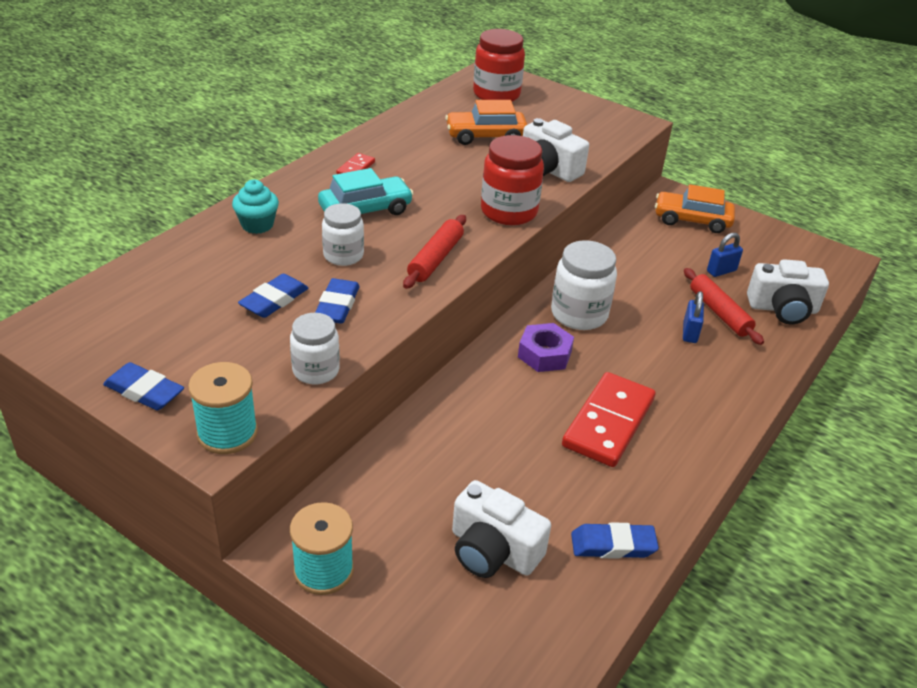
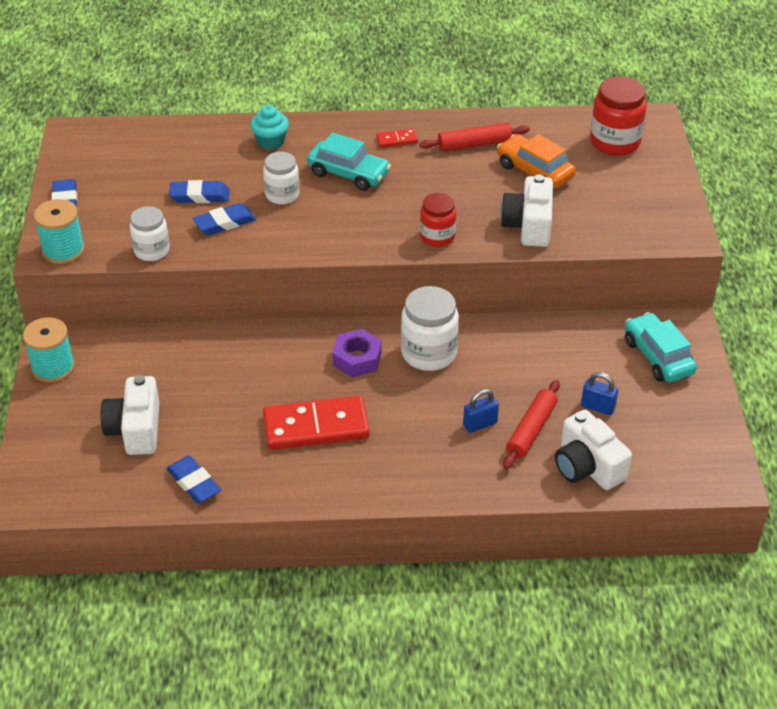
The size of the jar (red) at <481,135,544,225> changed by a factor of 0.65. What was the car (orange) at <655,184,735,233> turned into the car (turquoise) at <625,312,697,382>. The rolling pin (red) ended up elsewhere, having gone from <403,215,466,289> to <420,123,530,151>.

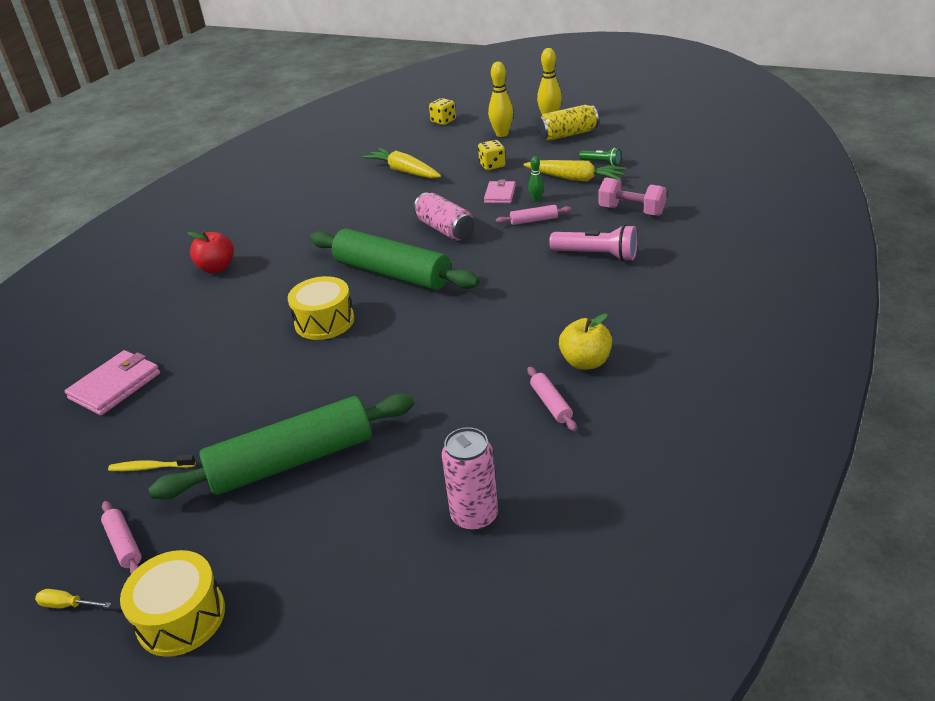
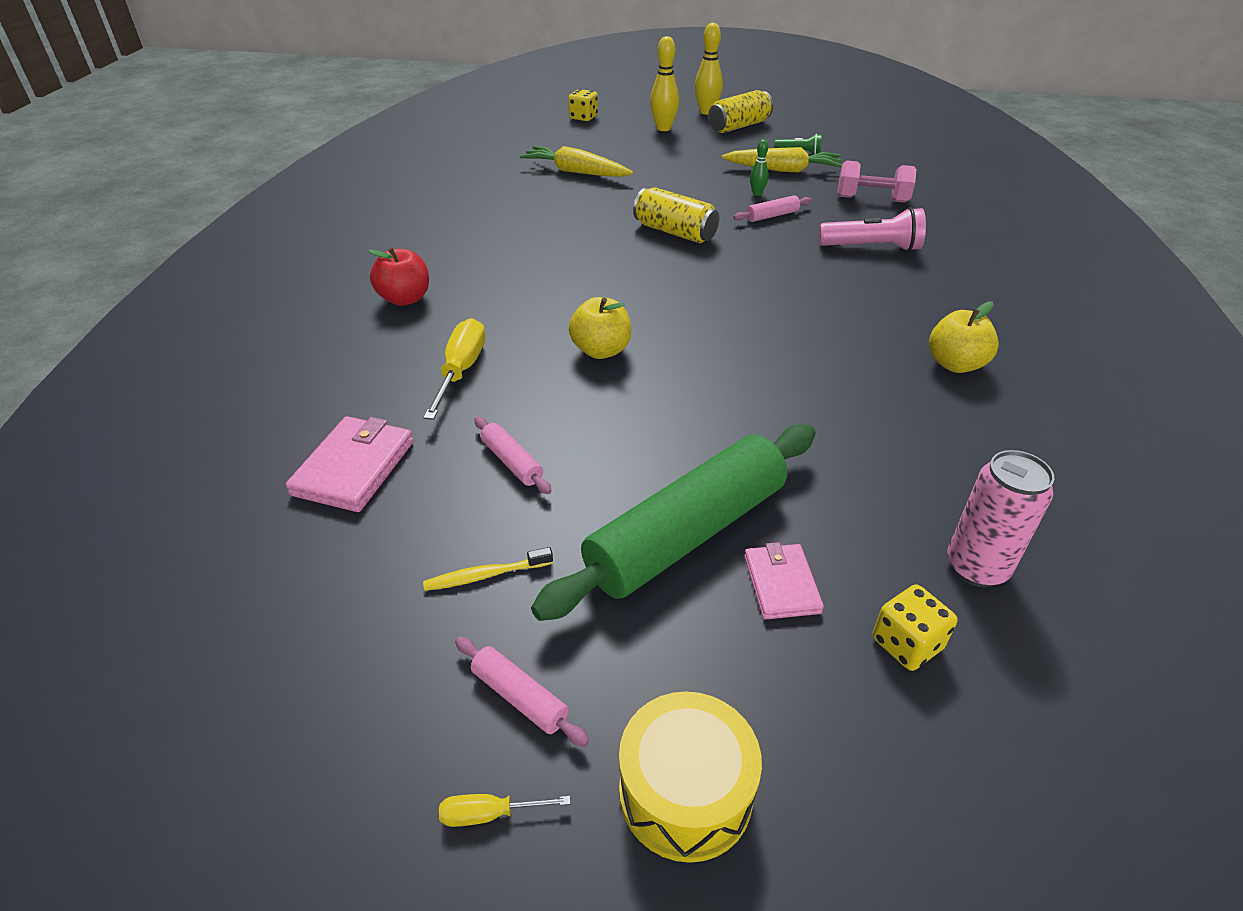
The dice (yellow) ended up elsewhere, having gone from <478,140,506,170> to <873,585,958,671>. The wallet (pink) ended up elsewhere, having gone from <484,180,516,203> to <744,542,824,620>. What was the can (pink) at <414,192,474,241> turned into the can (yellow) at <633,187,719,243>. The second view lost the rolling pin (green) at <310,228,480,290>. Where the drum (yellow) stood at <288,276,354,340>, the apple (yellow) came to stand at <569,297,631,359>. The rolling pin (pink) ended up elsewhere, having gone from <527,367,577,431> to <474,416,552,494>. The second view gained the screwdriver (yellow) at <423,318,485,420>.

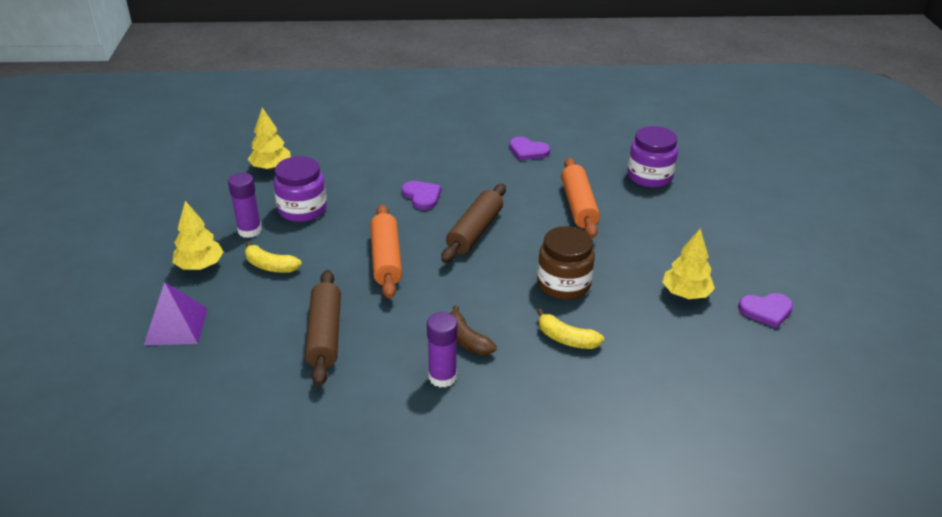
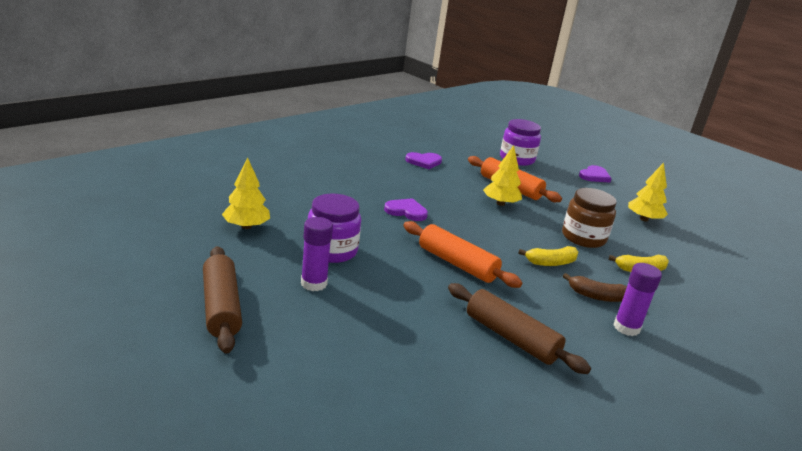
The rolling pin (brown) ended up elsewhere, having gone from <441,184,506,263> to <203,246,242,354>. The tree (yellow) ended up elsewhere, having gone from <172,201,224,270> to <483,145,522,206>. The banana (yellow) ended up elsewhere, having gone from <245,241,302,273> to <518,246,578,266>. The second view lost the pyramid (purple) at <144,282,208,345>. The heart (purple) ended up elsewhere, having gone from <738,293,793,328> to <579,165,612,183>.

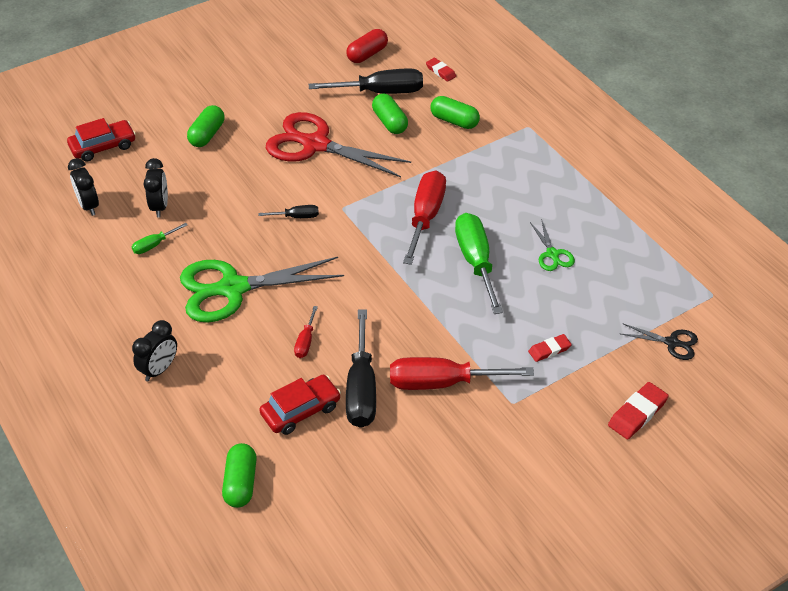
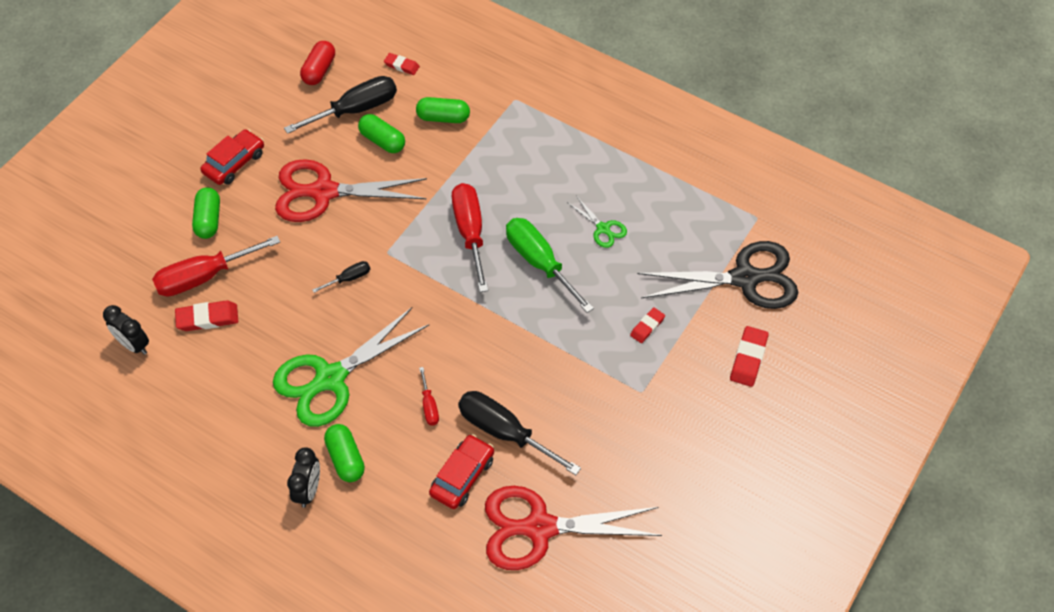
The car (red) ended up elsewhere, having gone from <67,118,136,162> to <200,129,264,185>. Where the clock (black) stood at <144,158,168,218>, the eraser (red) came to stand at <175,300,238,331>. The second view lost the screwdriver (green) at <132,223,188,254>. The screwdriver (black) at <346,309,376,428> ended up facing another way, 150 degrees clockwise from before. The size of the scissors (black) at <621,323,698,360> changed by a factor of 2.21. The screwdriver (red) ended up elsewhere, having gone from <390,357,534,390> to <152,236,280,297>. The capsule (green) ended up elsewhere, having gone from <222,443,257,508> to <324,424,365,482>. The second view gained the scissors (red) at <485,486,662,570>.

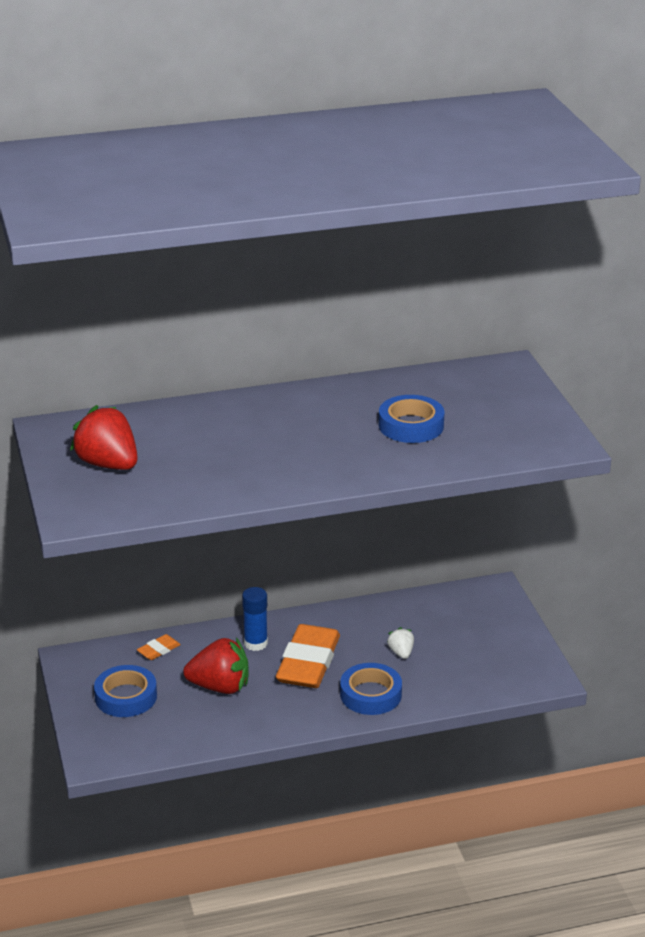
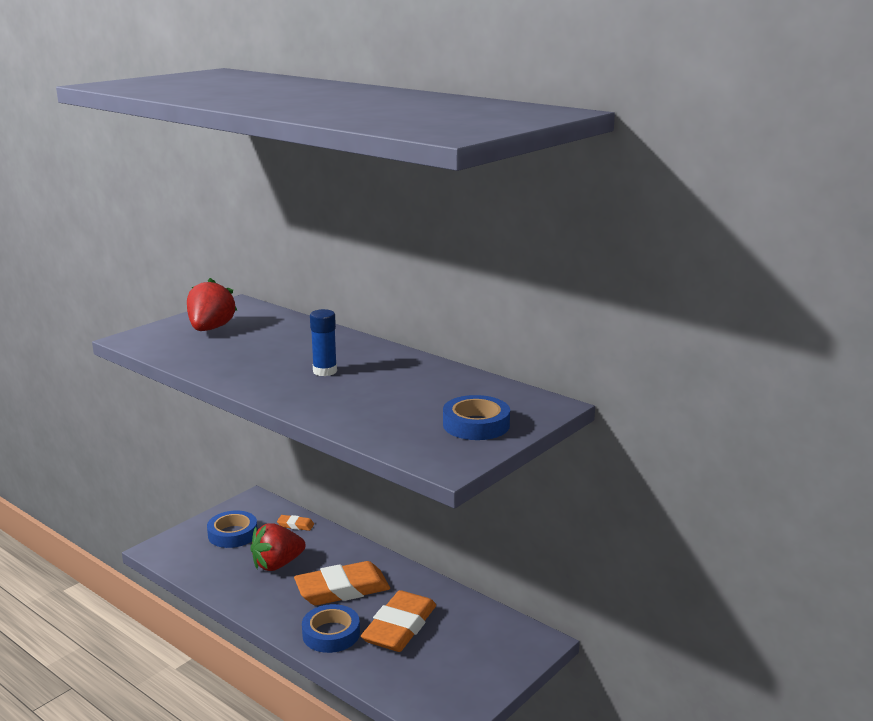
The tape (blue) ended up elsewhere, having gone from <379,395,445,443> to <443,395,510,440>. The glue stick (blue) ended up elsewhere, having gone from <242,587,268,651> to <310,309,337,376>. Where the strawberry (white) stood at <387,627,414,659>, the eraser (orange) came to stand at <361,590,436,652>. The strawberry (red) at <183,638,249,694> ended up facing another way, 90 degrees clockwise from before.

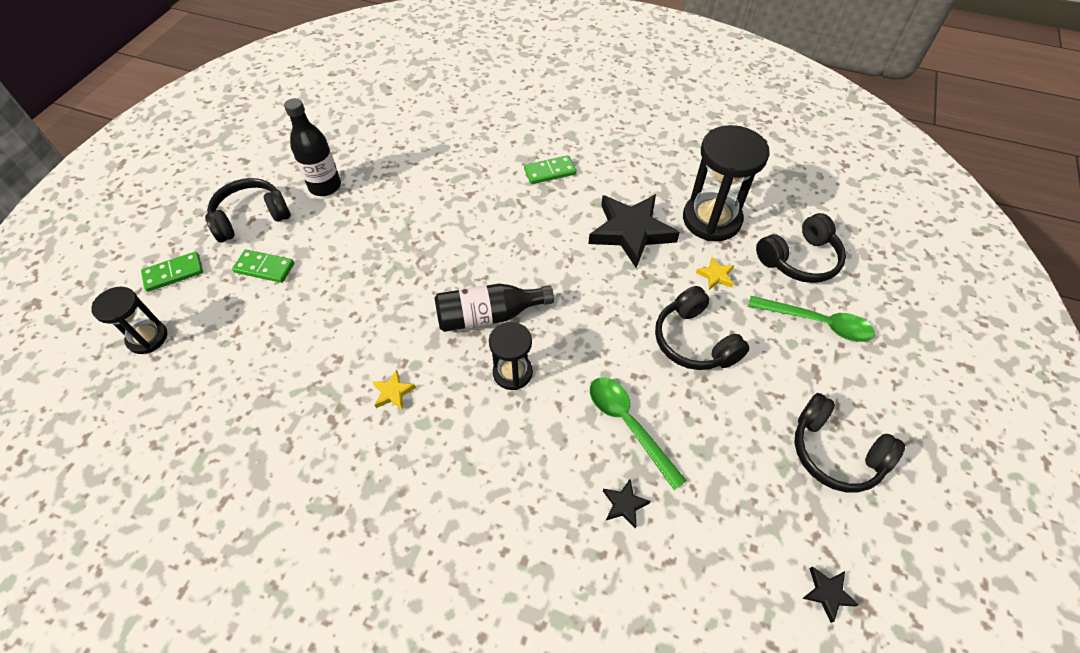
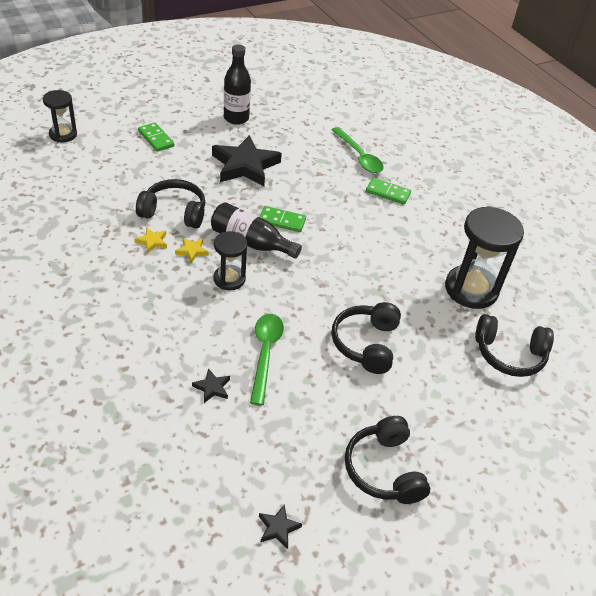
The headphones (black) ended up elsewhere, having gone from <205,178,291,243> to <136,179,205,229>. The star (black) ended up elsewhere, having gone from <588,194,680,268> to <212,135,282,186>. The domino (green) ended up elsewhere, having gone from <141,252,203,292> to <259,206,306,232>. The star (yellow) ended up elsewhere, having gone from <696,257,734,290> to <175,238,209,263>. The spoon (green) ended up elsewhere, having gone from <748,296,875,342> to <332,127,384,173>.

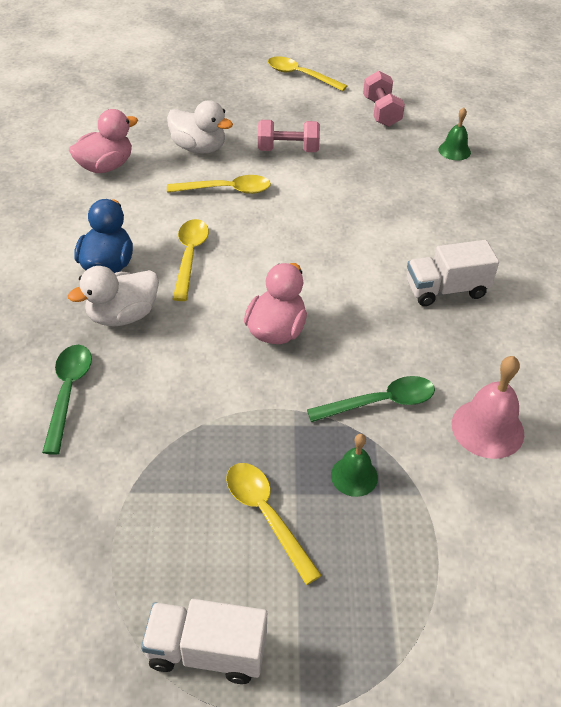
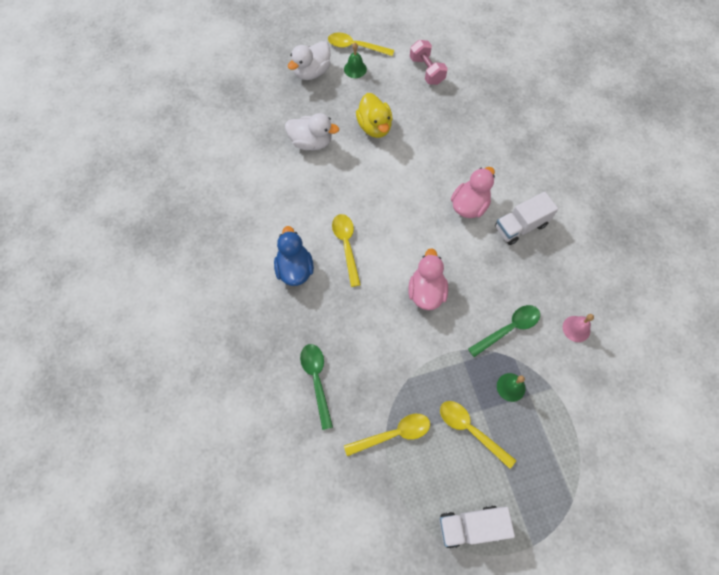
The bell (green) ended up elsewhere, having gone from <438,108,471,161> to <344,43,367,78>. The duck (pink) ended up elsewhere, having gone from <69,109,138,173> to <451,167,495,218>. Where the dumbbell (pink) stood at <258,120,320,152>, the duck (yellow) came to stand at <356,93,393,138>. The spoon (yellow) ended up elsewhere, having gone from <167,175,271,194> to <344,414,430,456>. The duck (white) ended up elsewhere, having gone from <68,266,159,326> to <288,41,331,80>. The size of the bell (pink) at <452,356,524,459> changed by a factor of 0.62.

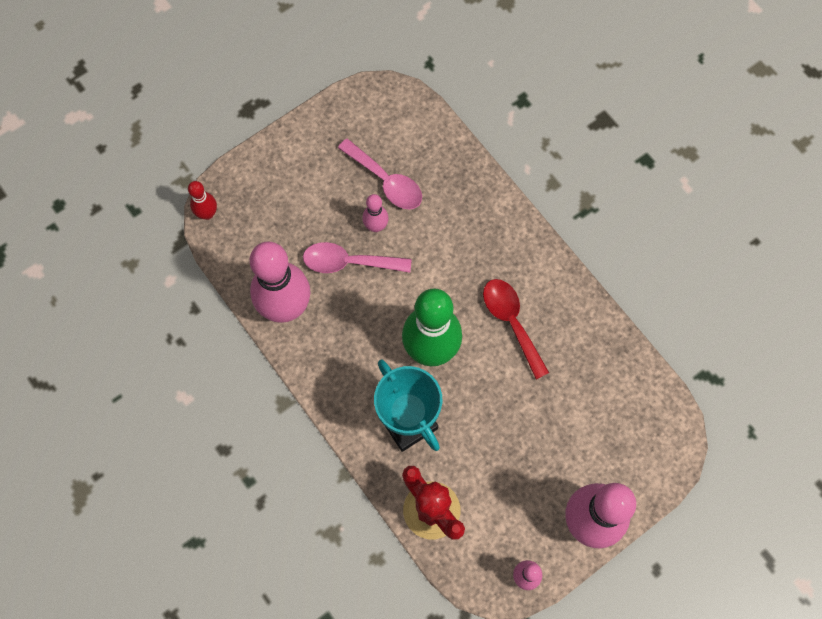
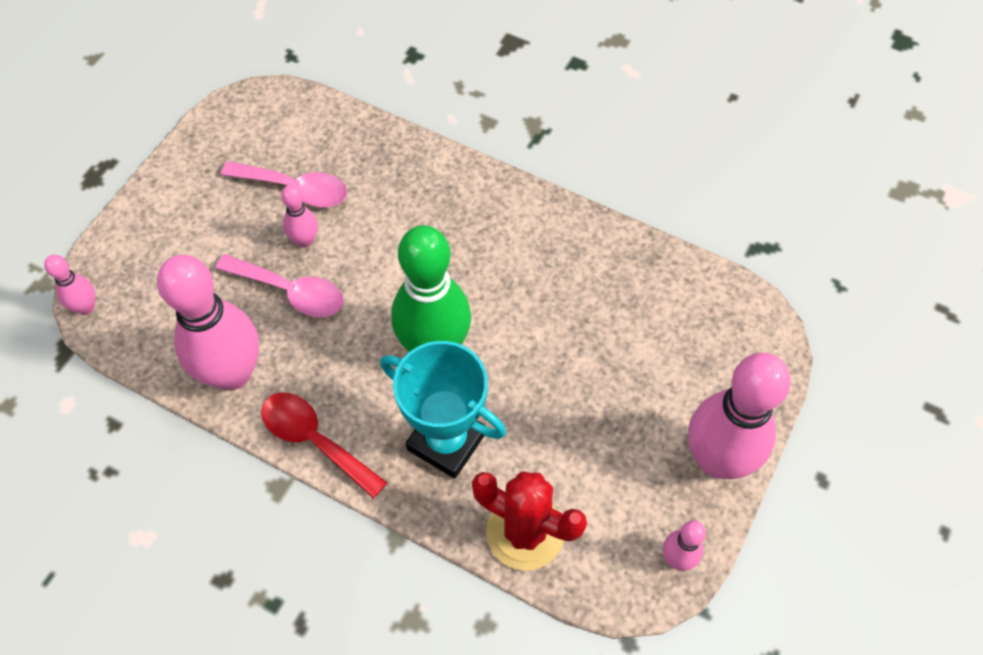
What was the bowling pin (red) at <188,181,217,220> turned into the bowling pin (pink) at <44,255,96,315>. The spoon (pink) at <303,242,411,273> ended up facing another way, 135 degrees counterclockwise from before. The spoon (red) ended up elsewhere, having gone from <483,279,549,379> to <261,393,387,499>.

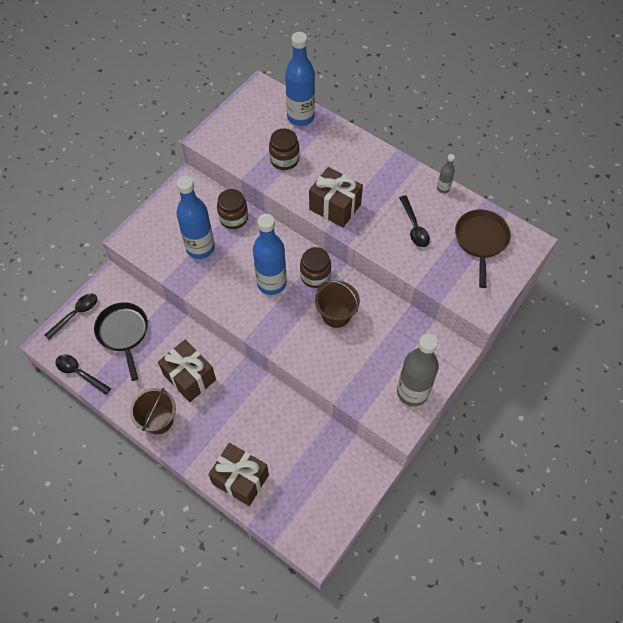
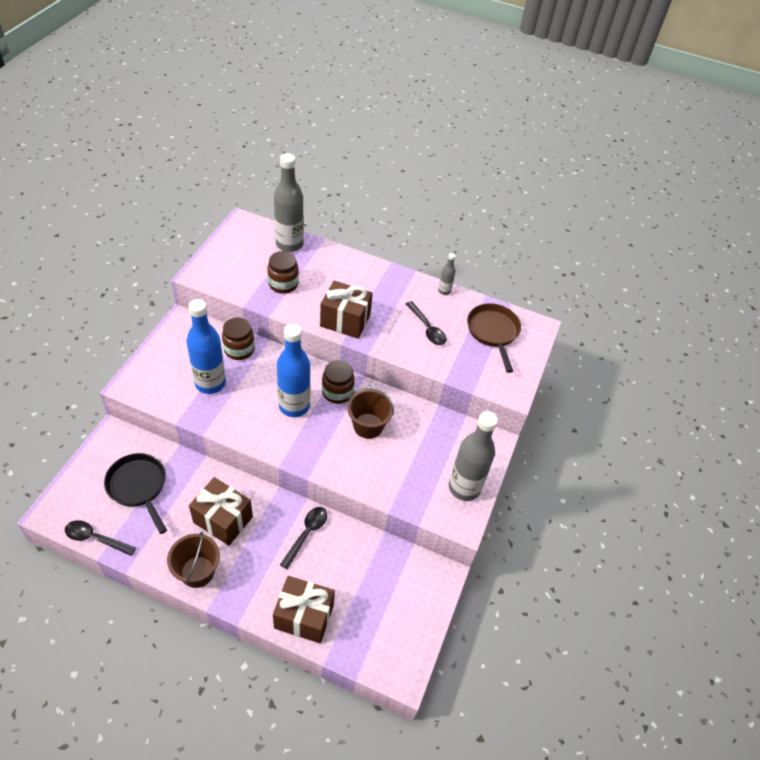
What was the bottle (blue) at <285,32,315,126> turned into the bottle (grey) at <274,153,304,252>. The spoon (black) ended up elsewhere, having gone from <45,293,97,340> to <280,507,327,569>.

